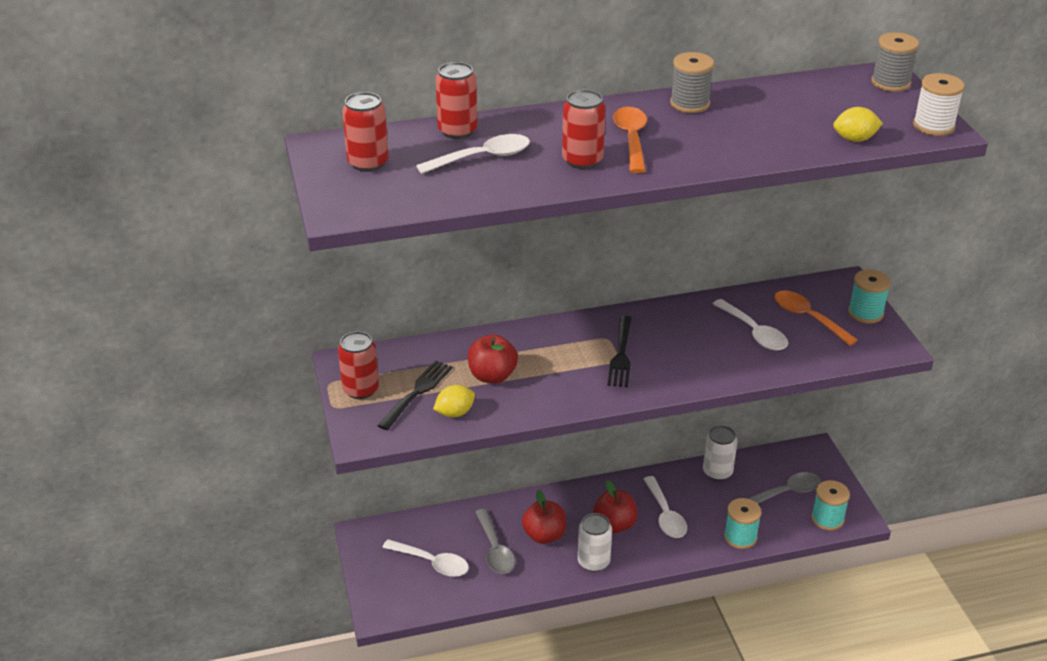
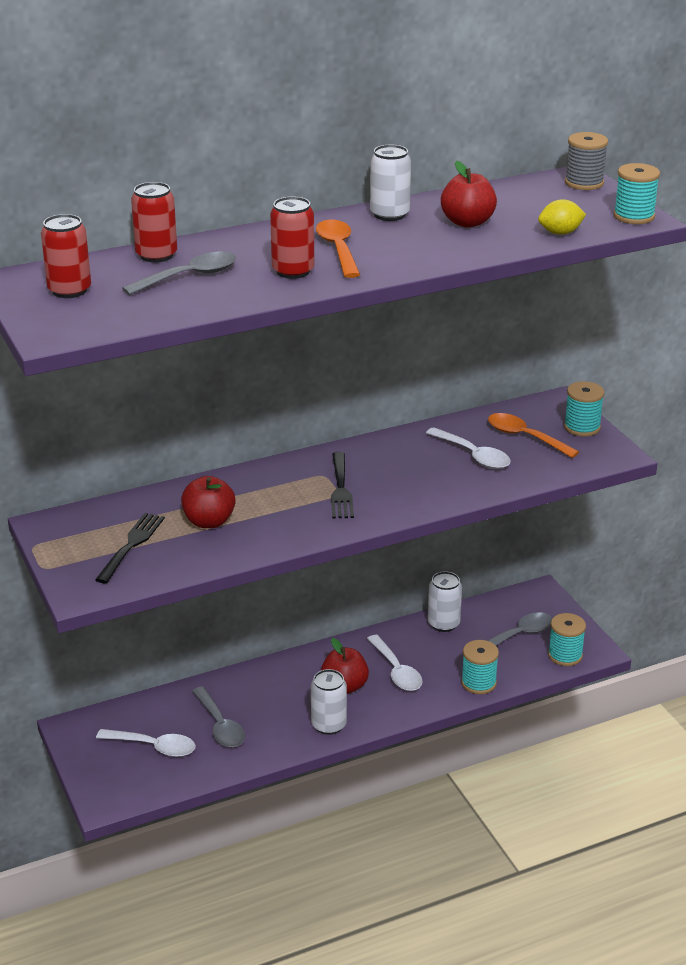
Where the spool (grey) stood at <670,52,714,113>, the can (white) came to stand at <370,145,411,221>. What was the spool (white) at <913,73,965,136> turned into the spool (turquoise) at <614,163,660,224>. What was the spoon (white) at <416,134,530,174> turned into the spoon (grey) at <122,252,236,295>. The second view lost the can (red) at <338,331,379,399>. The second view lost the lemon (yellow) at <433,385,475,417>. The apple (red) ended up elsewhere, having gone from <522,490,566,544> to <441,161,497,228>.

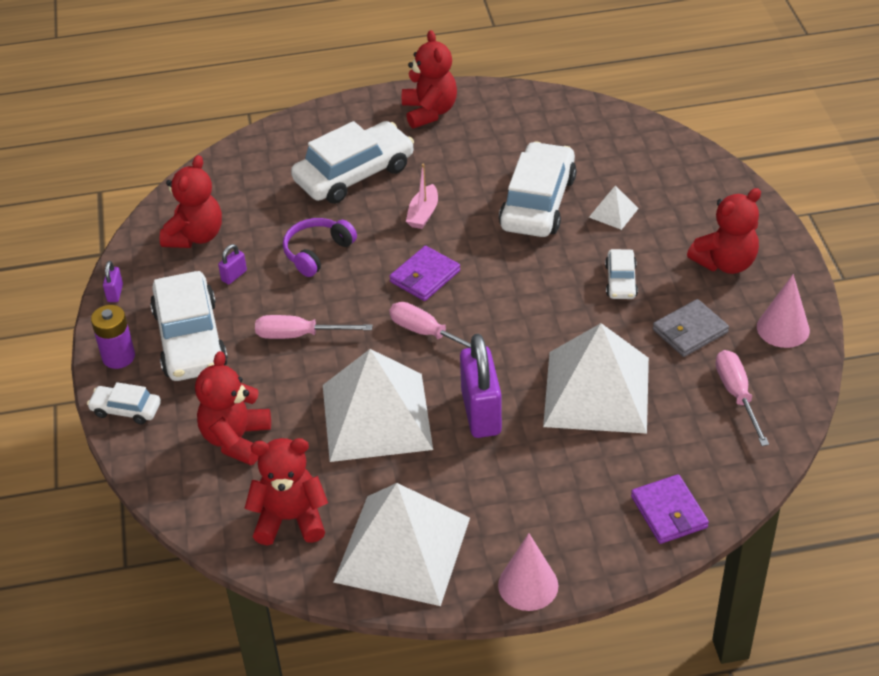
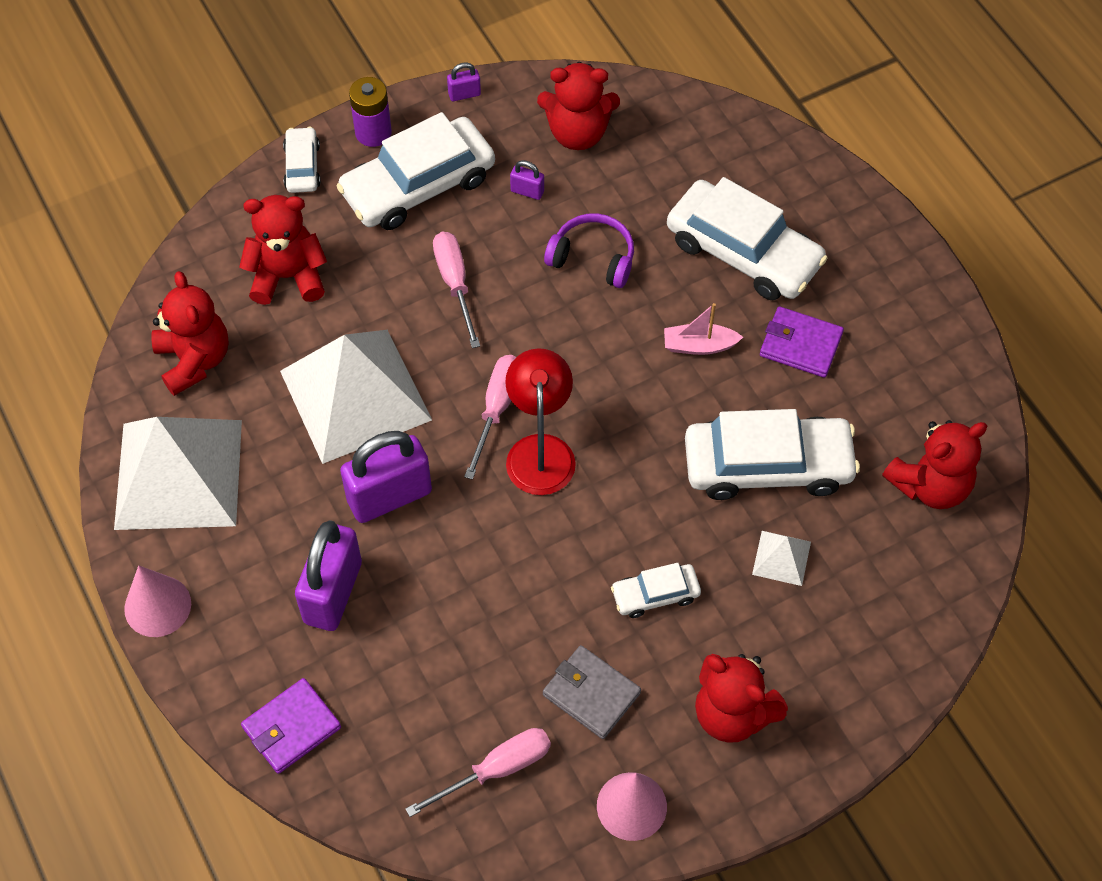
The teddy bear (red) ended up elsewhere, having gone from <402,30,457,129> to <882,420,987,509>. The wallet (purple) ended up elsewhere, having gone from <389,246,460,301> to <760,306,844,378>. The second view lost the pyramid (white) at <543,323,649,434>. The second view gained the lamp (red) at <505,348,576,495>. The second view gained the padlock (purple) at <295,520,362,631>.

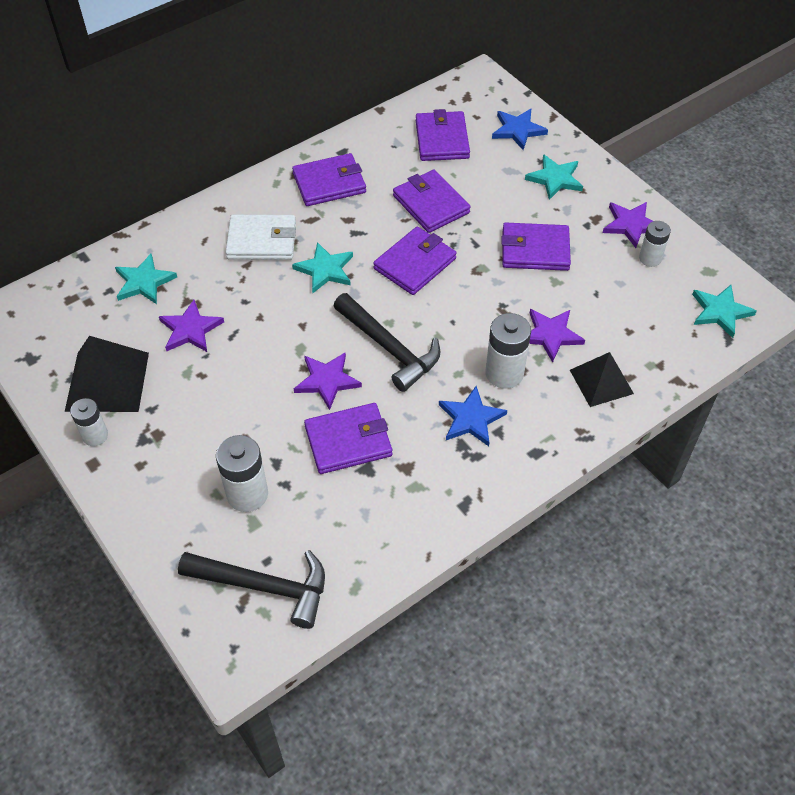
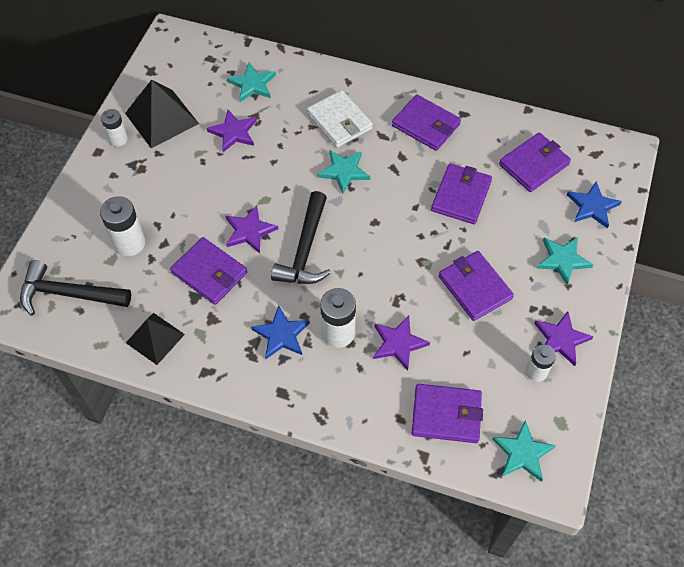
The wallet (purple) ended up elsewhere, having gone from <373,227,457,295> to <412,384,483,443>. The pyramid (black) ended up elsewhere, having gone from <570,352,634,407> to <126,313,185,365>. The hammer (black) at <178,550,325,629> ended up facing another way, 120 degrees clockwise from before.

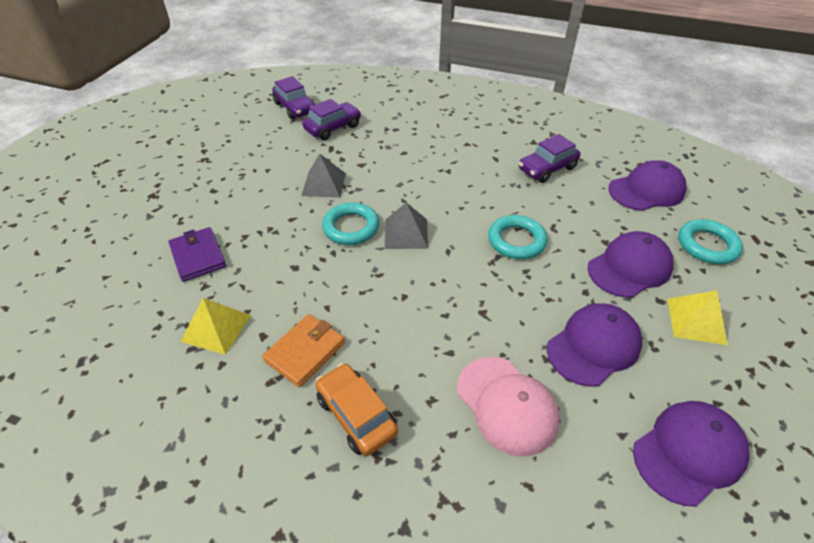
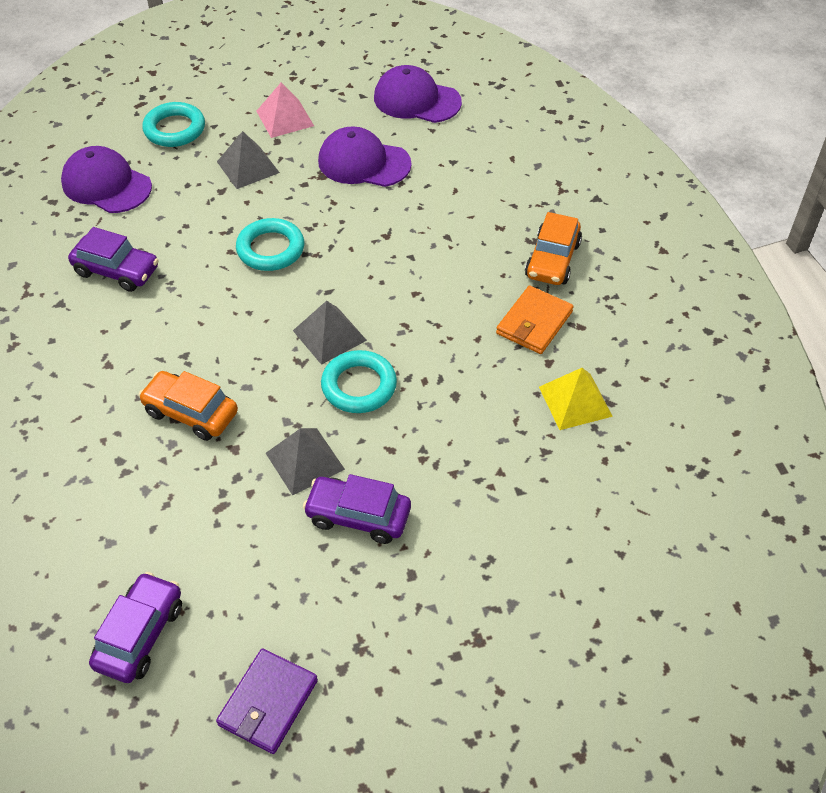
The car (purple) ended up elsewhere, having gone from <302,99,361,140> to <303,474,411,544>. The wallet (purple) ended up elsewhere, having gone from <168,227,226,282> to <216,648,318,754>. Where the cap (purple) stood at <587,231,674,298>, the pyramid (grey) came to stand at <217,131,280,189>. What was the pyramid (yellow) at <668,291,728,345> turned into the pyramid (pink) at <256,83,314,138>. The wallet (orange) at <262,314,345,387> ended up facing another way, 60 degrees counterclockwise from before. The second view lost the cap (pink) at <457,357,560,456>. The second view gained the car (orange) at <139,371,238,441>.

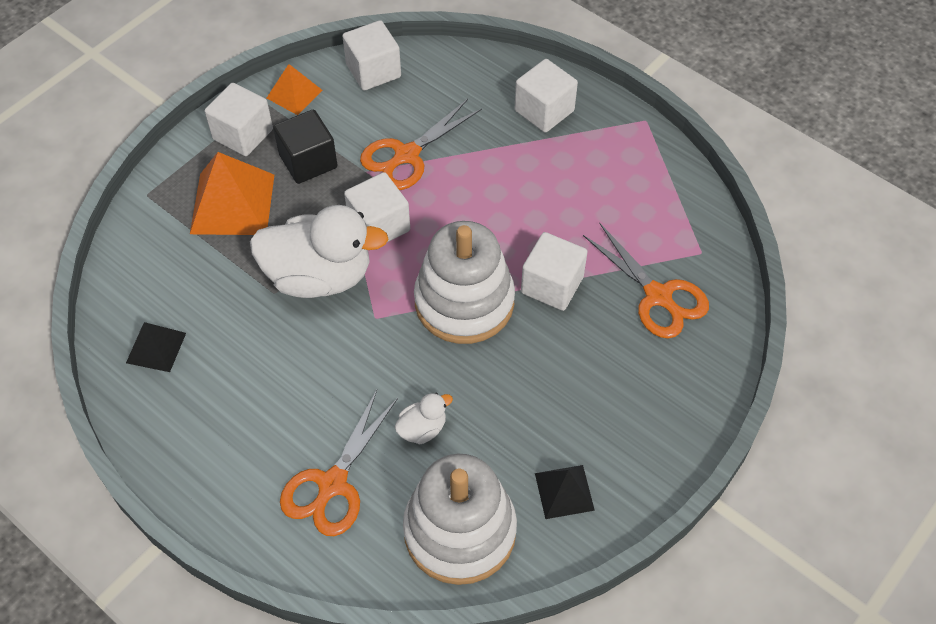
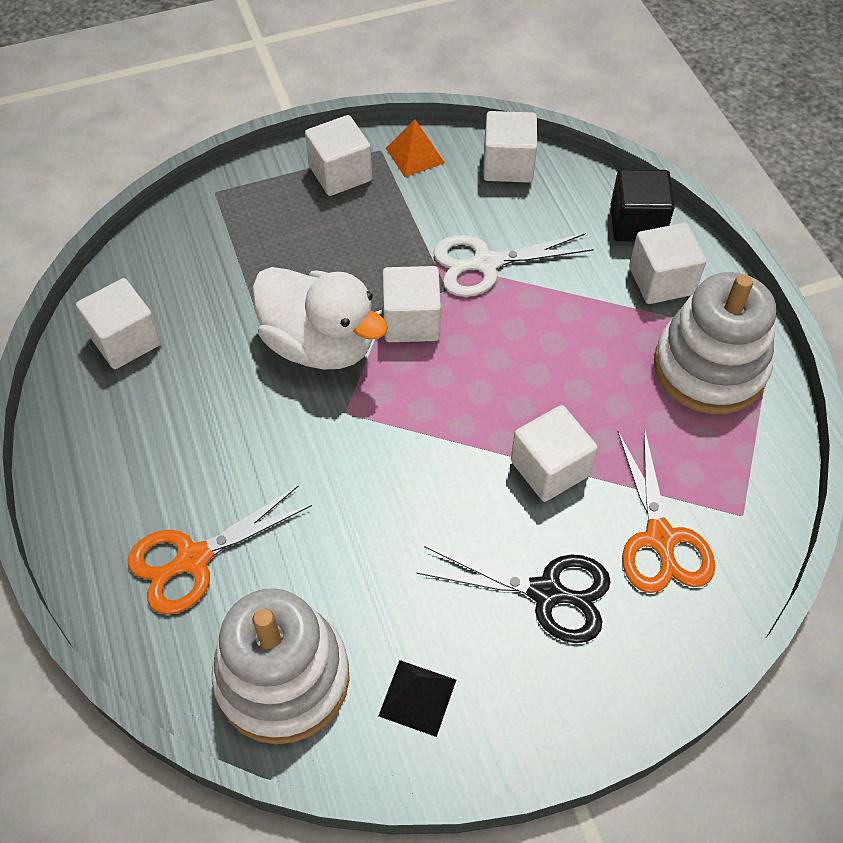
What was the scissors (orange) at <360,99,482,190> turned into the scissors (white) at <433,233,594,297>. The cube (black) ended up elsewhere, having gone from <273,110,338,184> to <610,169,675,241>. The second view lost the pyramid (orange) at <190,152,274,235>. The stacking toy (white) ended up elsewhere, having gone from <414,221,515,344> to <654,272,776,414>. Where the pyramid (black) stood at <126,322,186,372>, the cube (white) came to stand at <76,278,161,369>. The second view lost the duck (white) at <395,392,453,444>. The second view gained the scissors (black) at <417,546,611,643>.

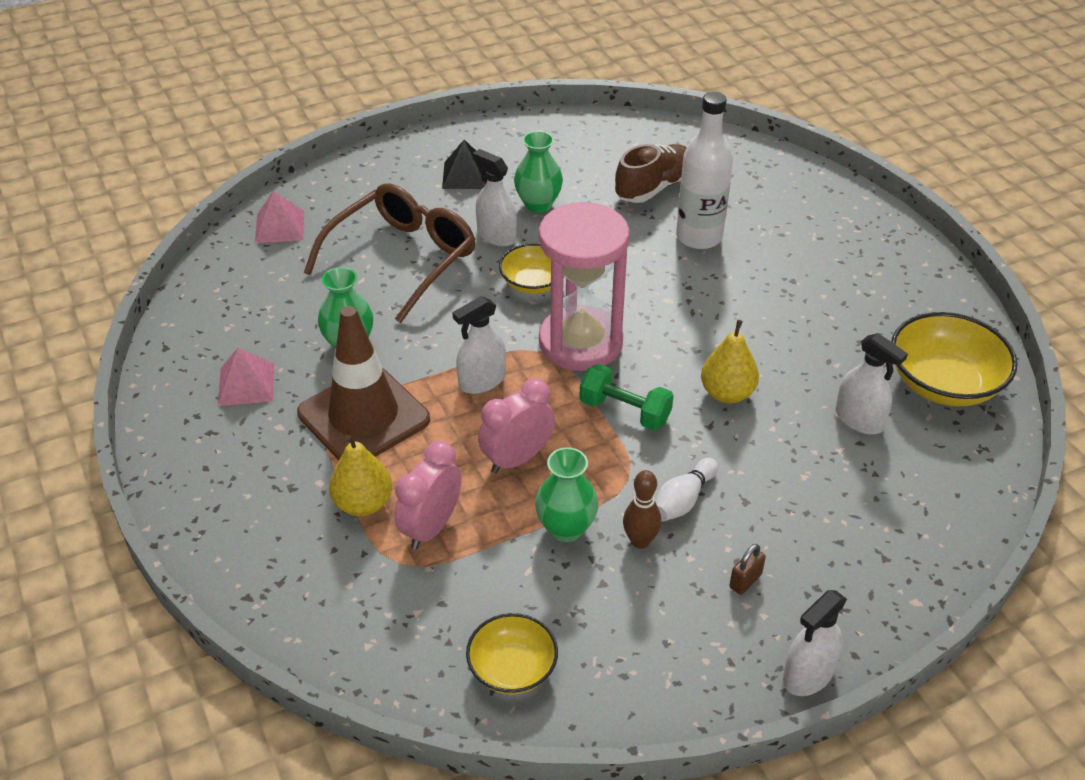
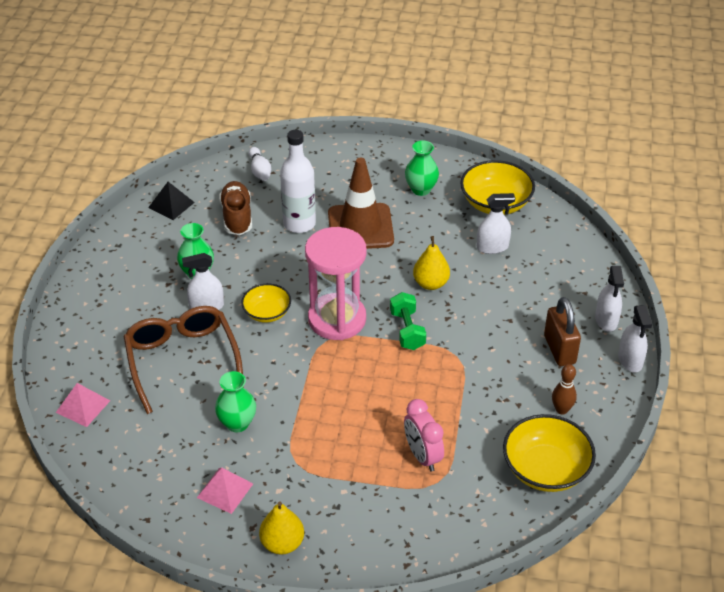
The pyramid (black) ended up elsewhere, having gone from <442,140,487,189> to <148,182,195,220>. The spray bottle (white) ended up elsewhere, having gone from <452,296,506,394> to <595,266,624,332>. The traffic cone (brown) ended up elsewhere, having gone from <297,306,430,460> to <328,158,394,249>. The dumbbell (green) at <579,364,674,431> ended up facing another way, 75 degrees counterclockwise from before. The second view lost the clock (pink) at <478,378,555,473>. The pear (yellow) ended up elsewhere, having gone from <329,435,392,516> to <259,501,304,555>. The vase (green) ended up elsewhere, having gone from <535,447,599,542> to <405,141,439,196>. The bowling pin (white) ended up elsewhere, having gone from <655,458,718,522> to <249,147,271,181>. The bowling pin (brown) ended up elsewhere, having gone from <623,470,661,549> to <552,364,577,415>. The size of the padlock (brown) at <729,544,766,595> changed by a factor of 2.10. The size of the bowl (yellow) at <466,613,558,695> changed by a factor of 1.63.

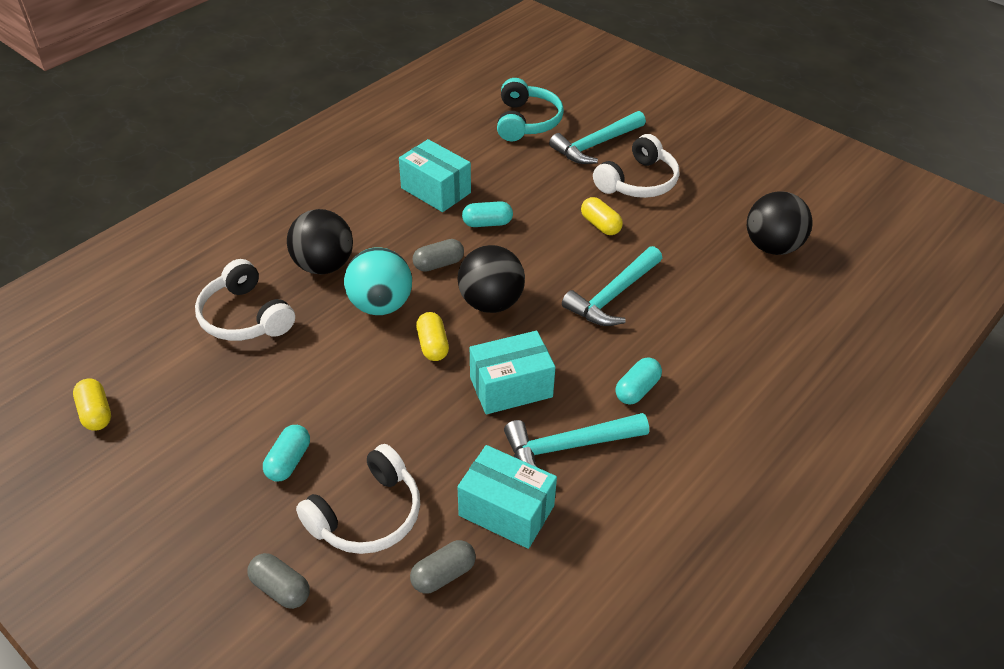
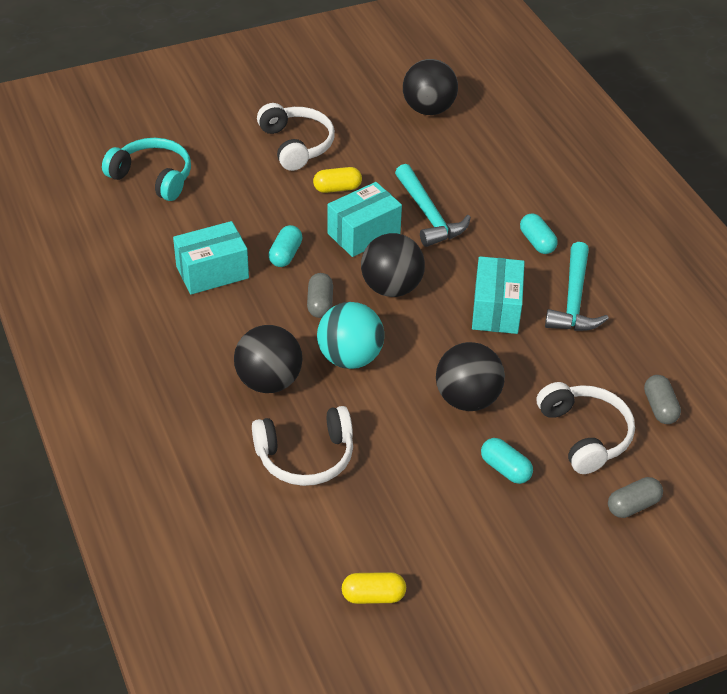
The second view lost the hammer (turquoise) at <549,111,646,164>. The second view lost the capsule (yellow) at <416,312,449,361>. The box (turquoise) ended up elsewhere, having gone from <458,445,557,549> to <327,182,402,257>. The second view gained the ball (black) at <436,342,505,411>.

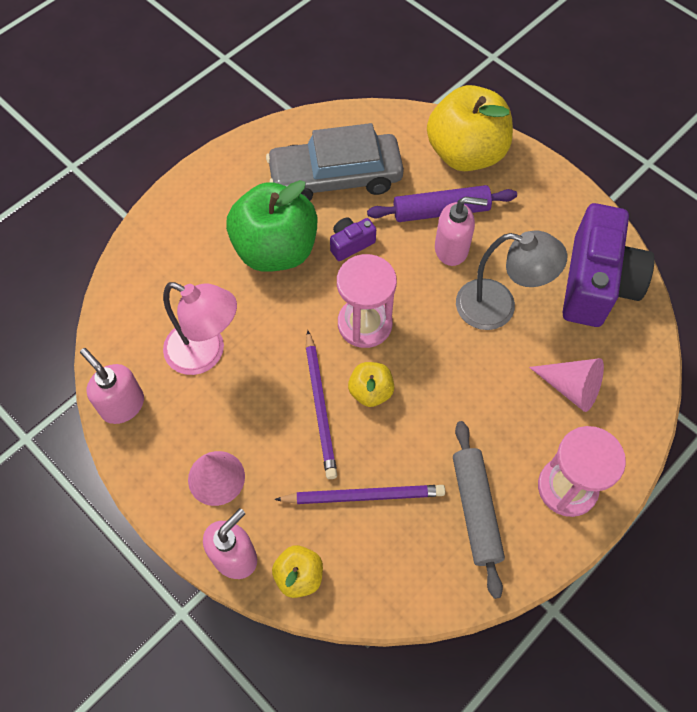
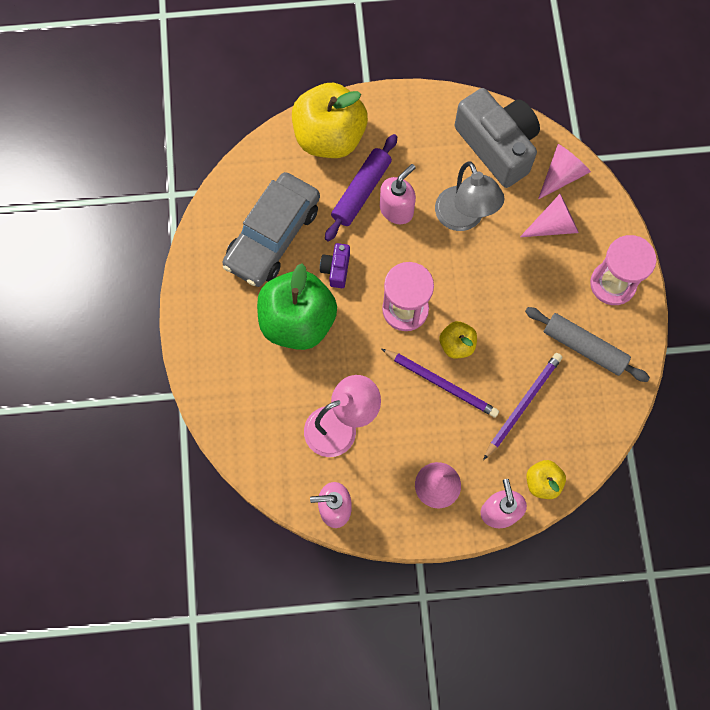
What was the camera (purple) at <562,203,655,327> turned into the camera (grey) at <454,88,540,188>. The lamp (grey) at <456,230,567,330> ended up facing another way, 105 degrees clockwise from before. The second view gained the cone (pink) at <538,144,591,200>.

